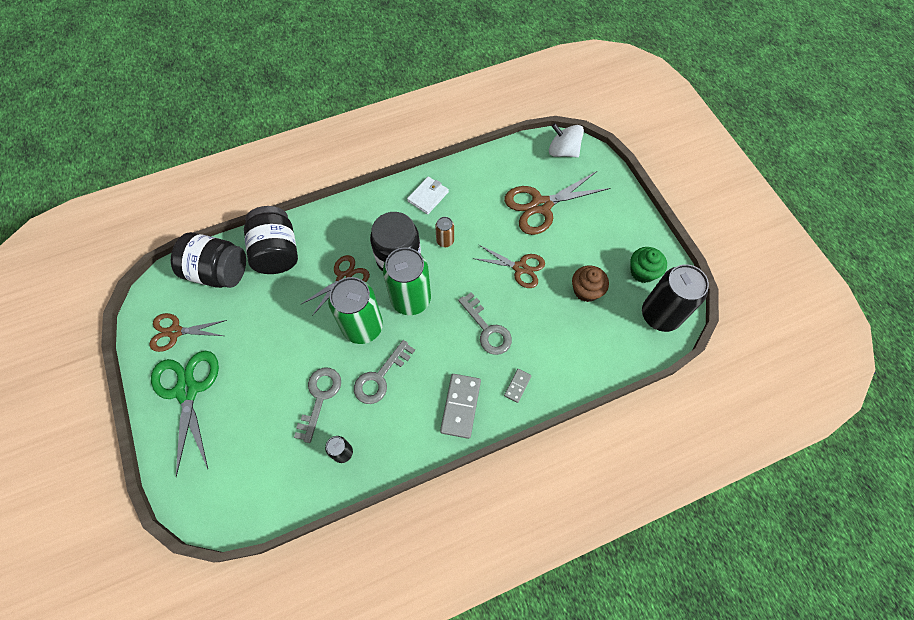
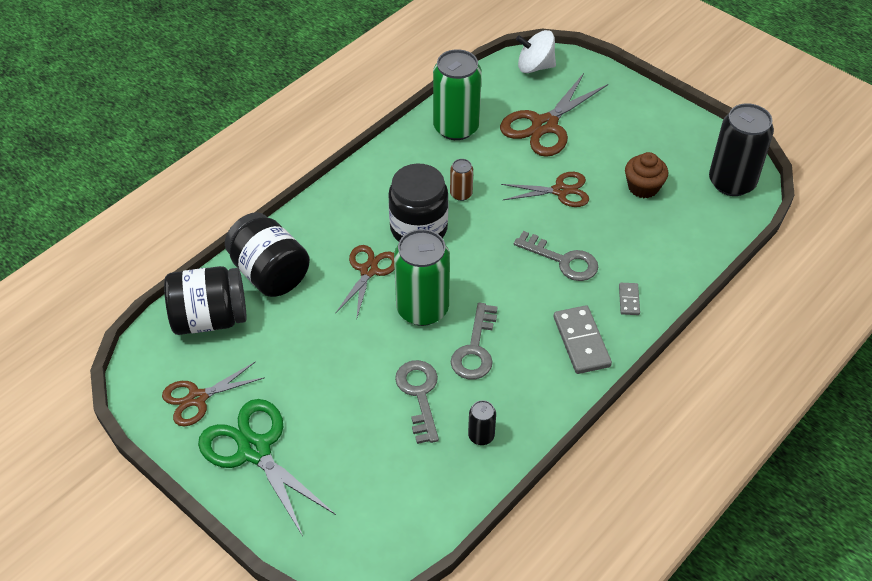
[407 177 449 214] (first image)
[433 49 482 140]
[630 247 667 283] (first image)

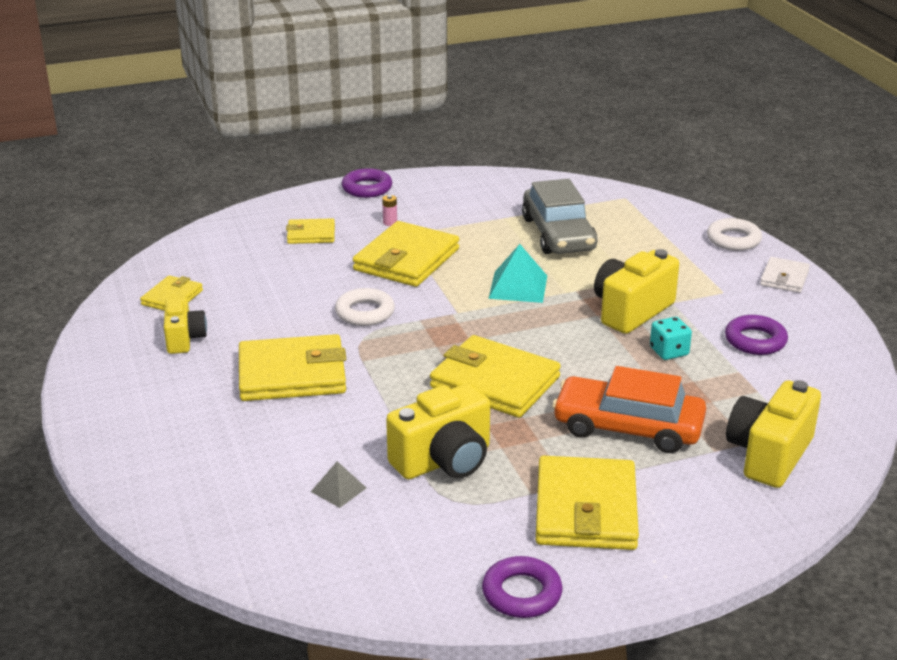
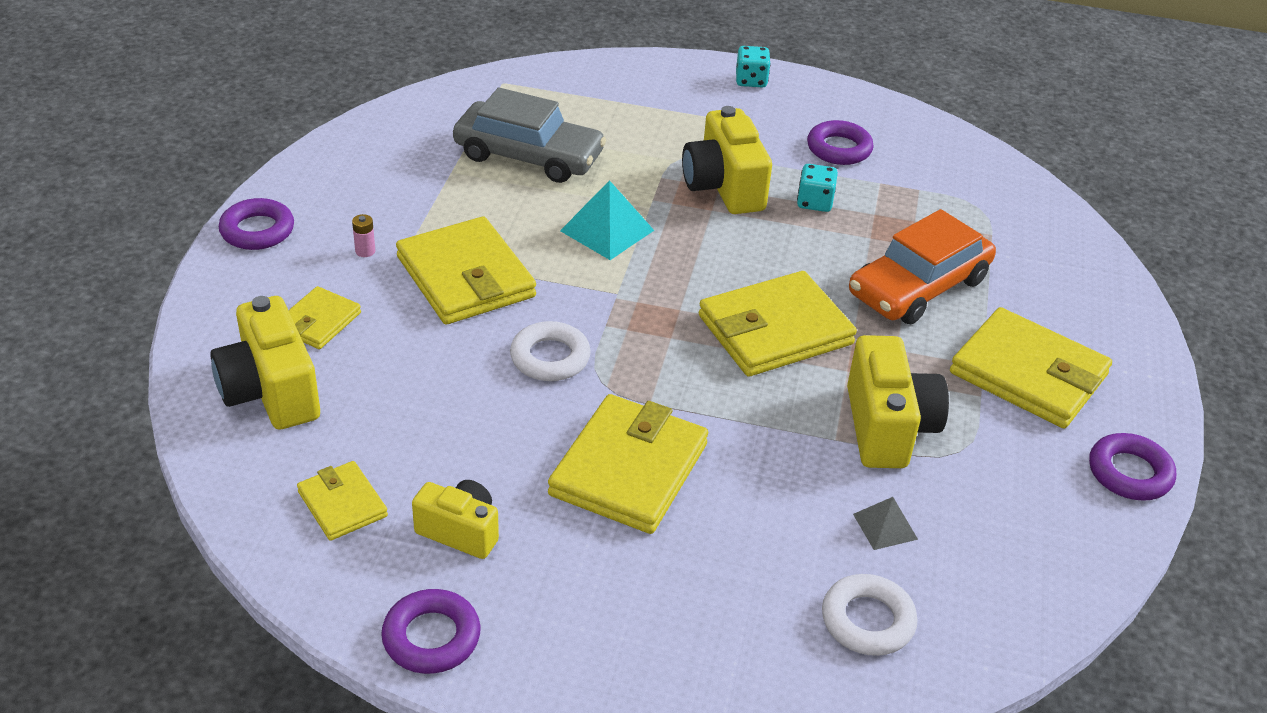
[822 574 918 656]
[736 46 771 88]
[210 296 320 430]
[381 589 481 674]

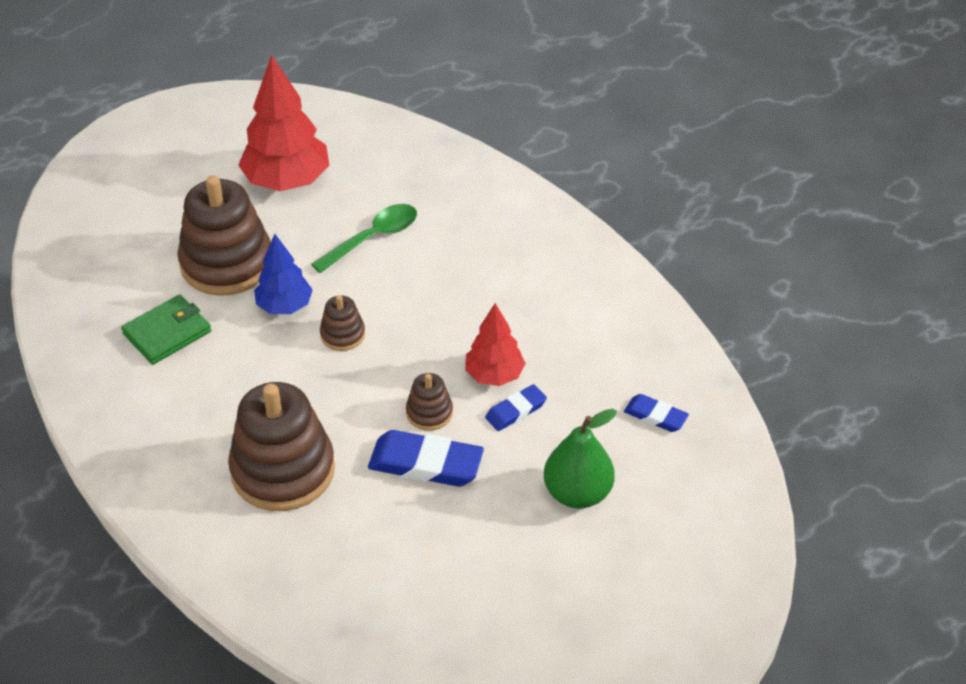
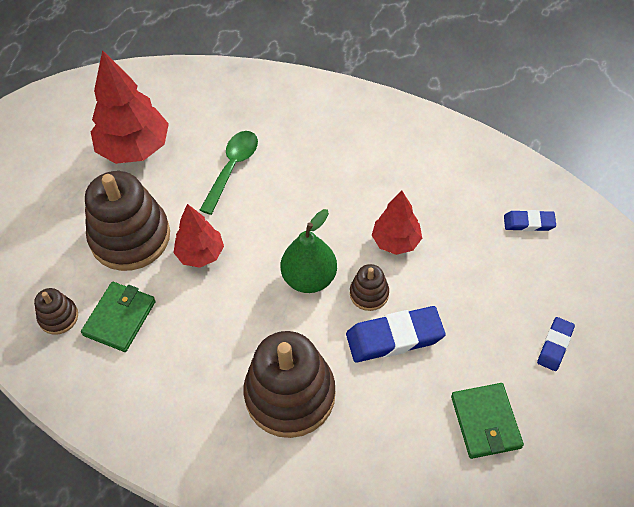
[173 204 224 268]
[34 288 78 335]
[537 317 575 371]
[281 209 337 293]
[451 383 524 459]

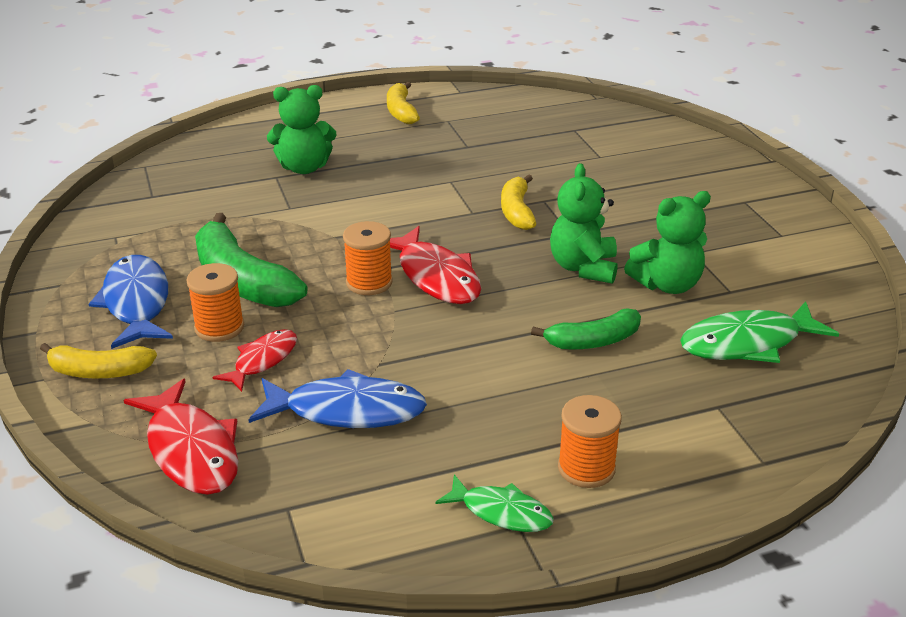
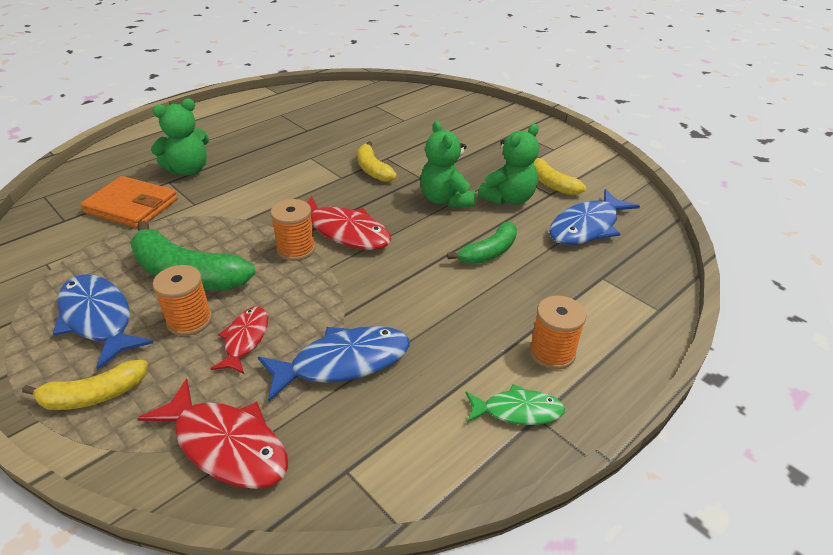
[533 156 586 195]
[549 189 640 245]
[80 176 178 229]

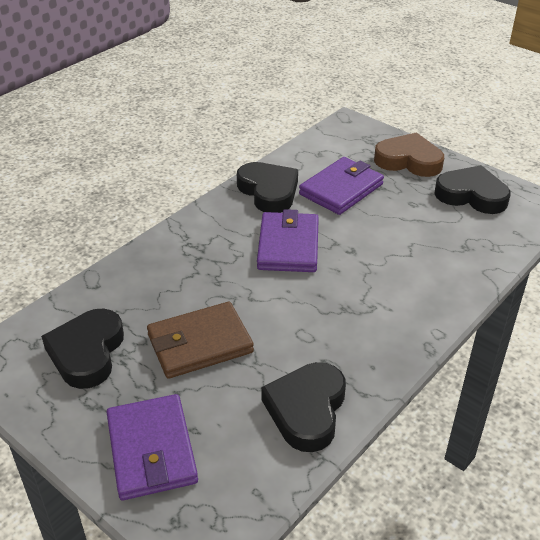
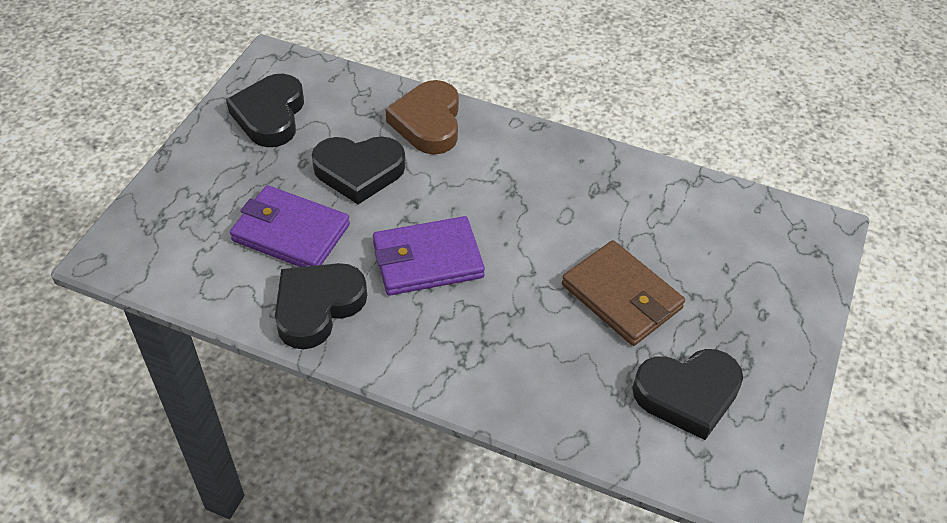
[386 80 459 155]
[312 136 406 204]
[107 394 198 500] (first image)

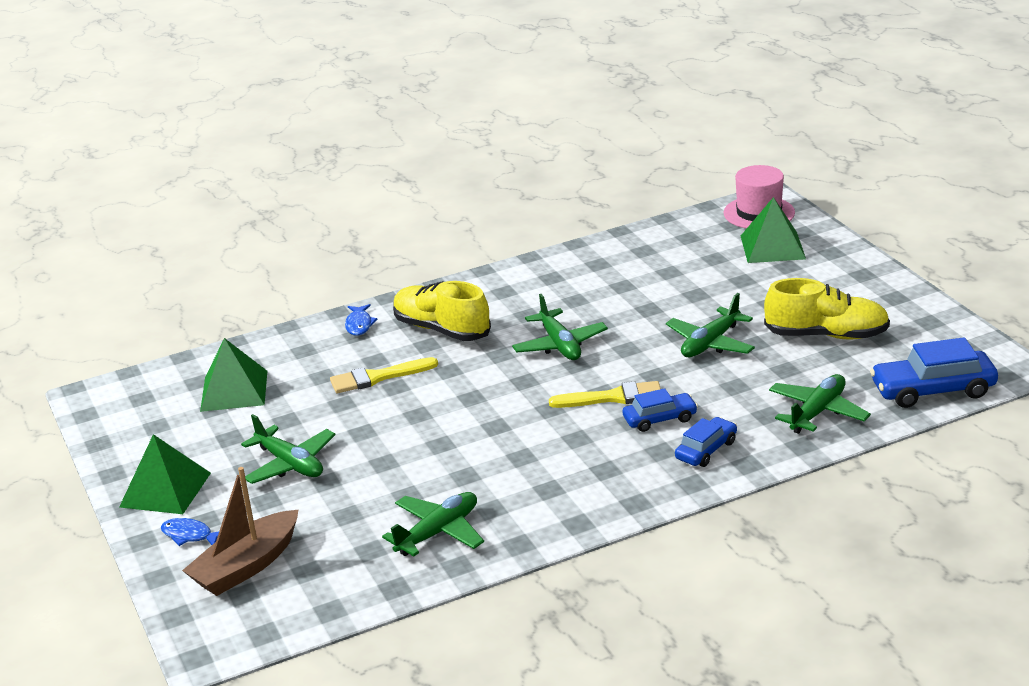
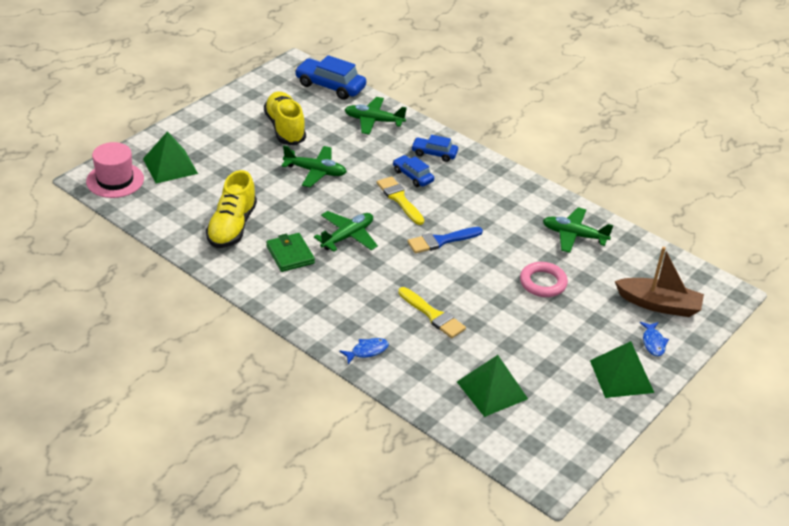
[206 170 257 248]
[294 55 366 100]
[241 414 335 484] (first image)
[407 227 483 253]
[266 233 315 272]
[520 262 568 297]

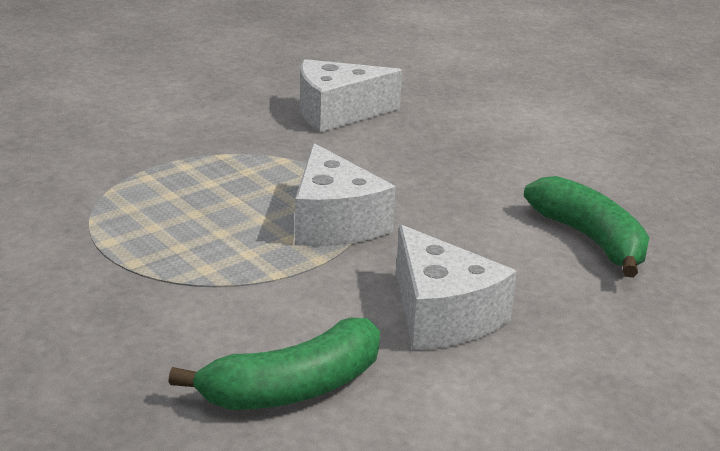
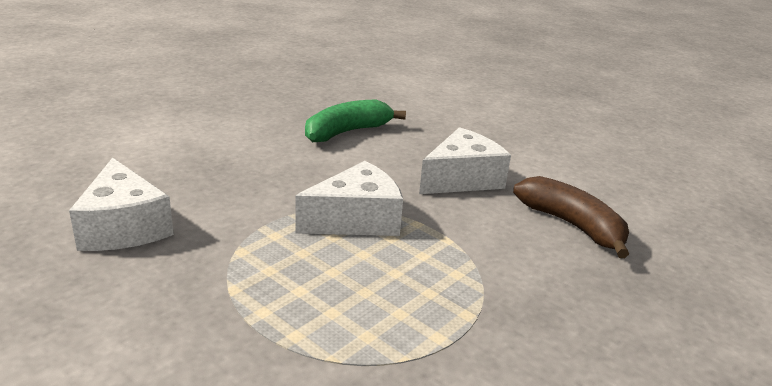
[513 176 629 258]

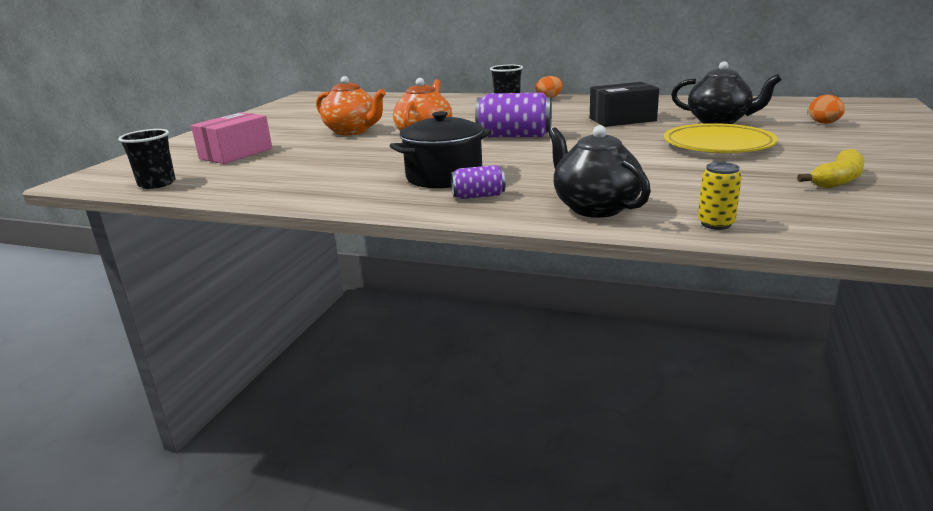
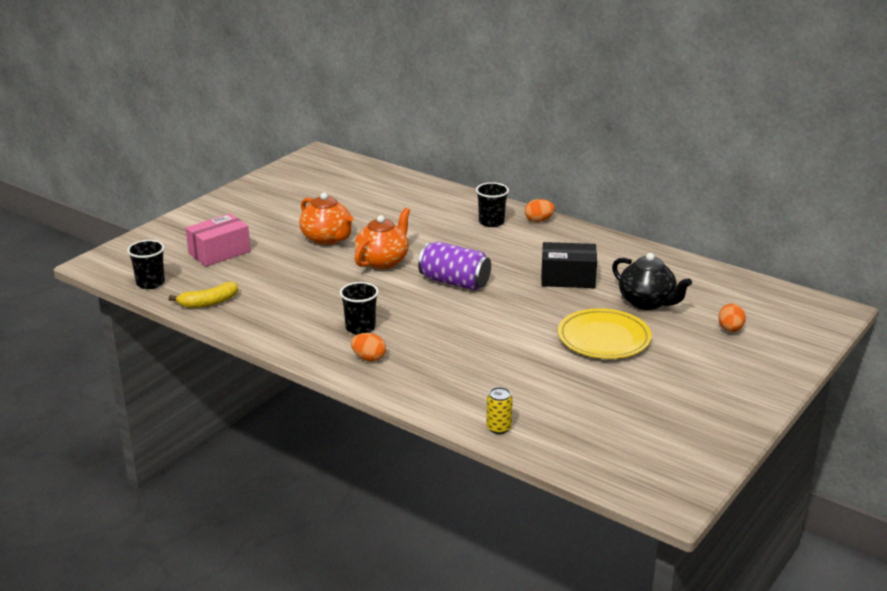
[340 282 379 335]
[548 125 651 218] (first image)
[169 282 238 308]
[351 333 386 362]

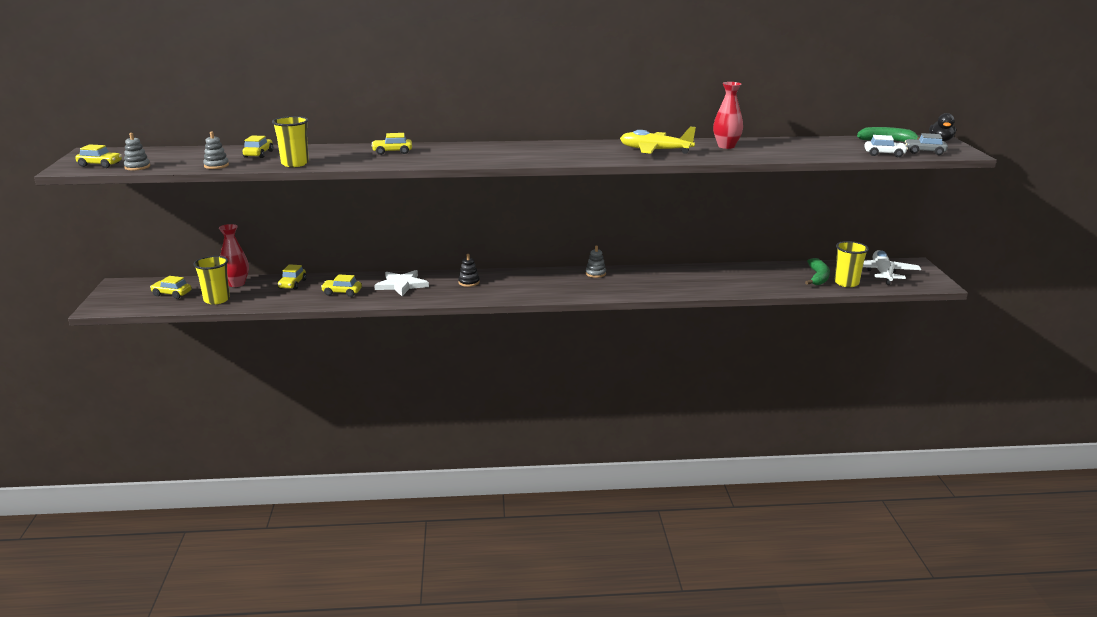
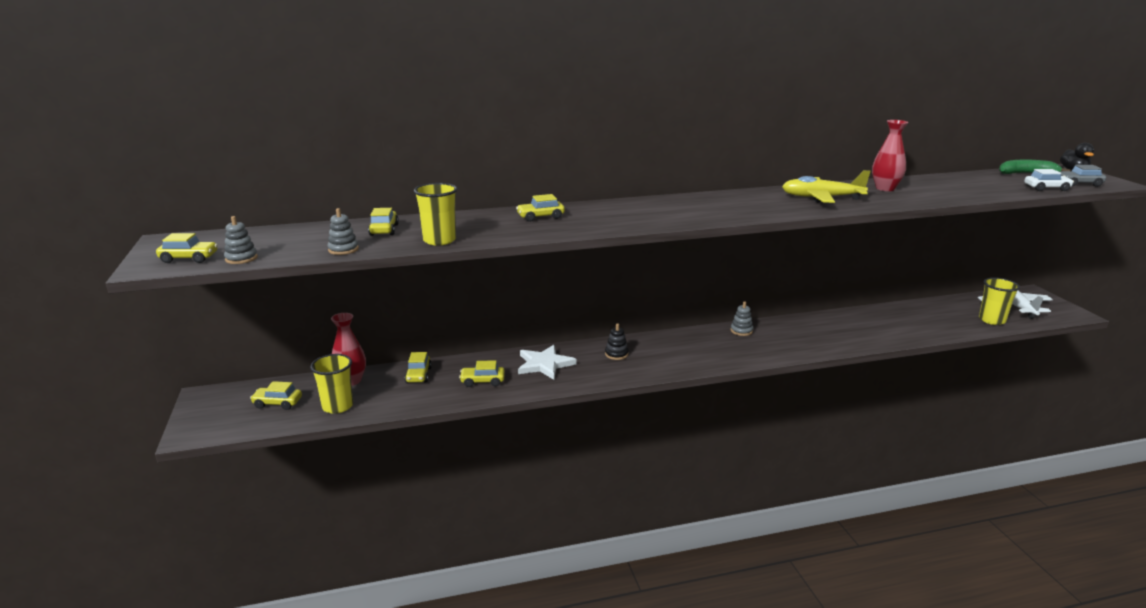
[805 258 830 285] (first image)

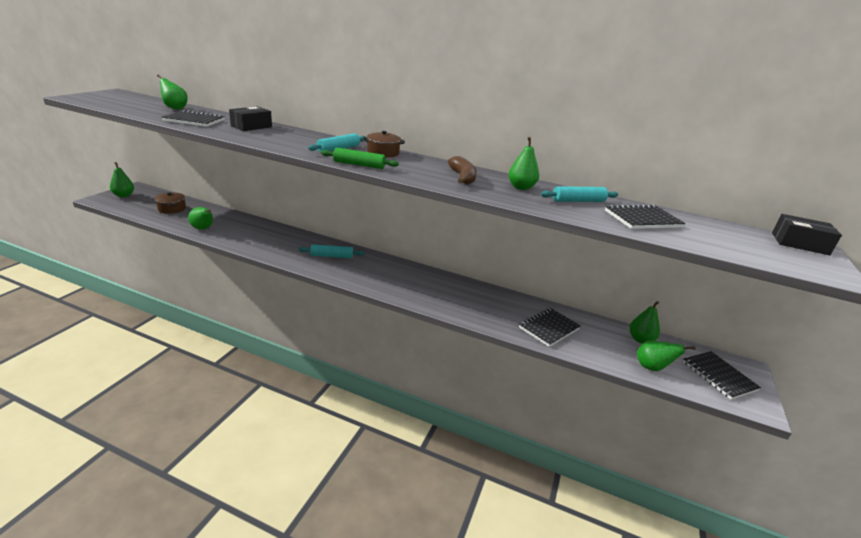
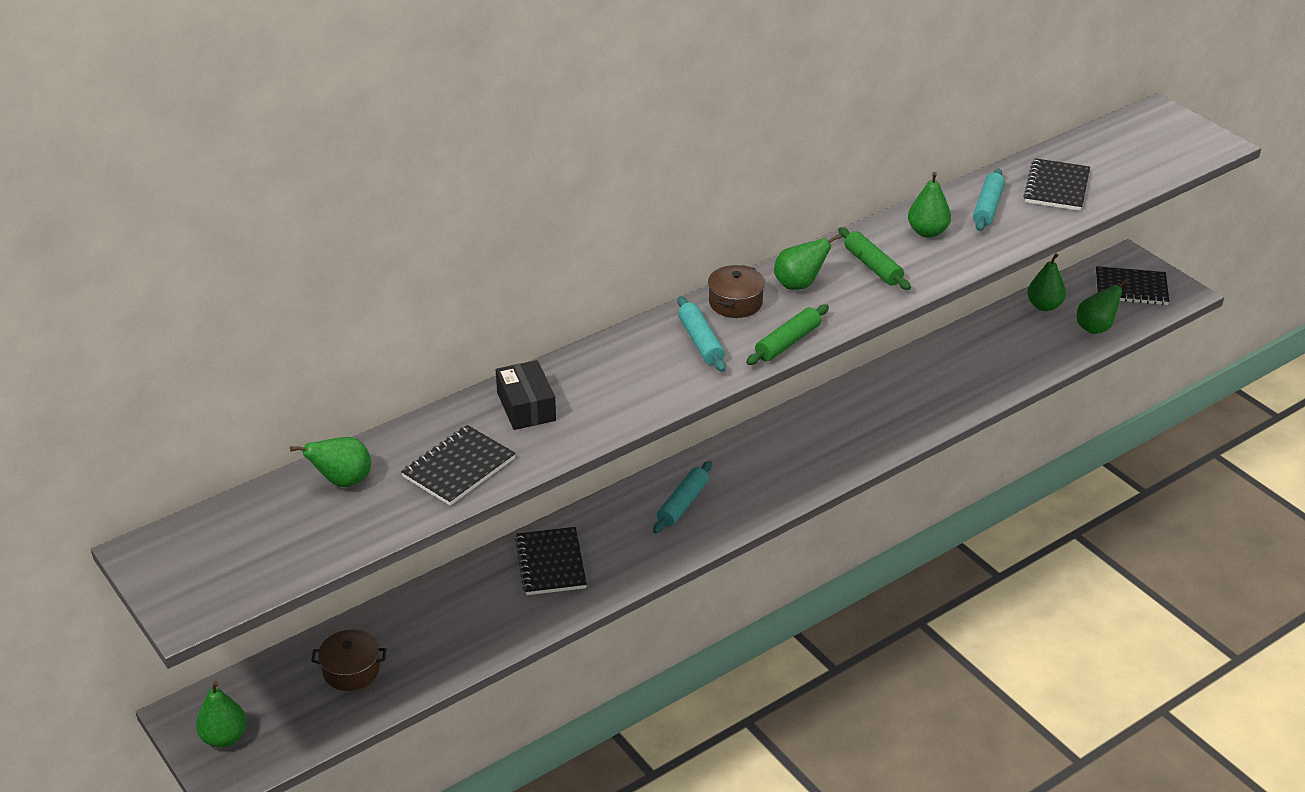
[838 227 911 290]
[774 234 842 290]
[772 214 842 255] (first image)
[515 527 587 595]

